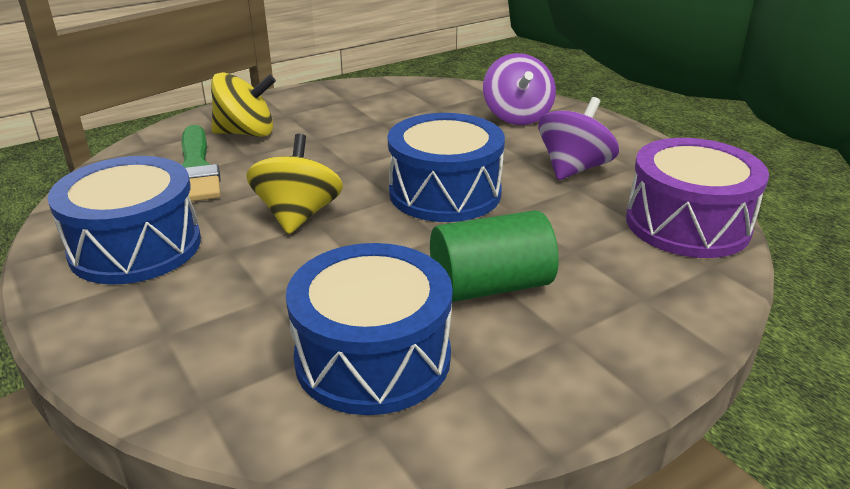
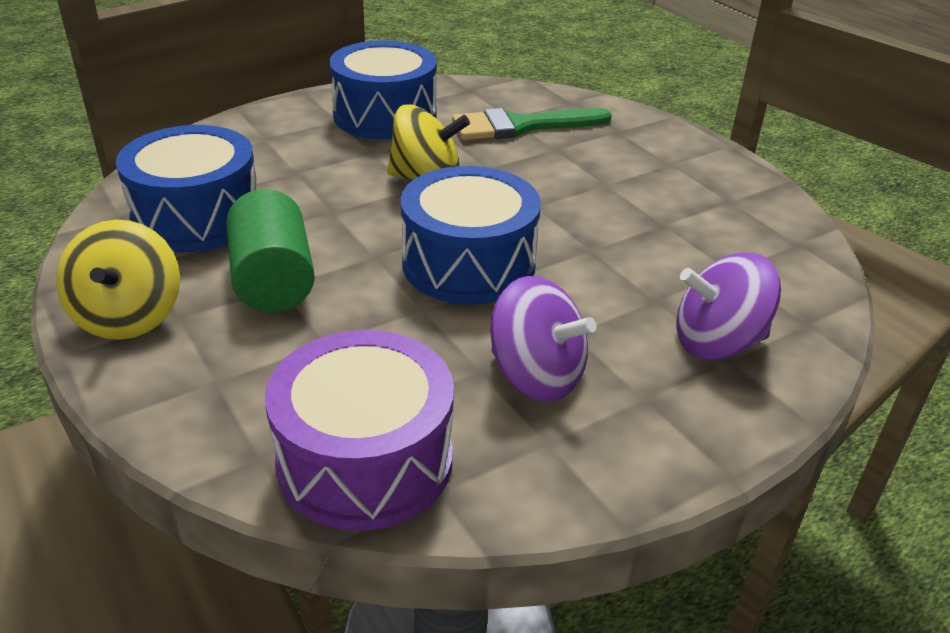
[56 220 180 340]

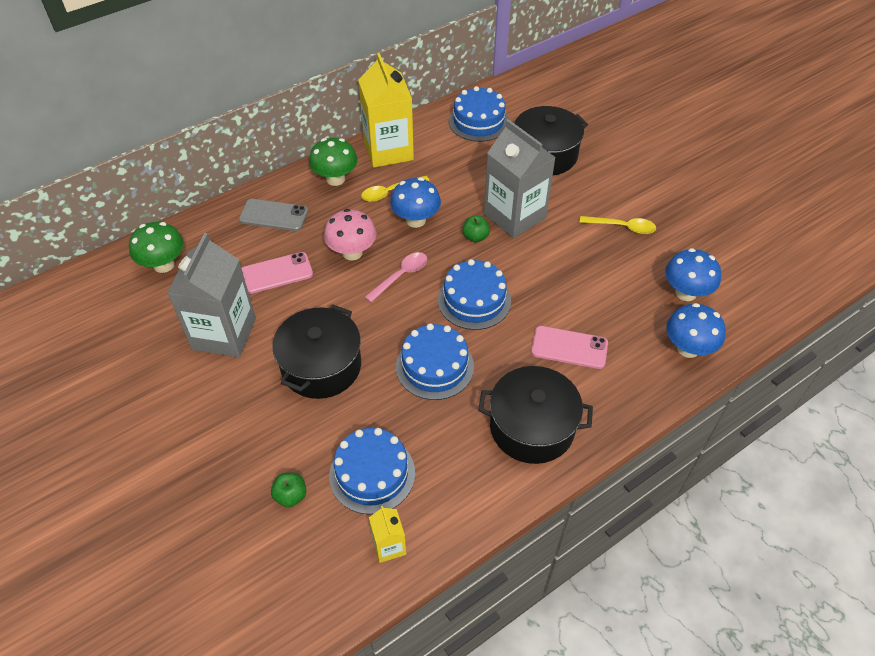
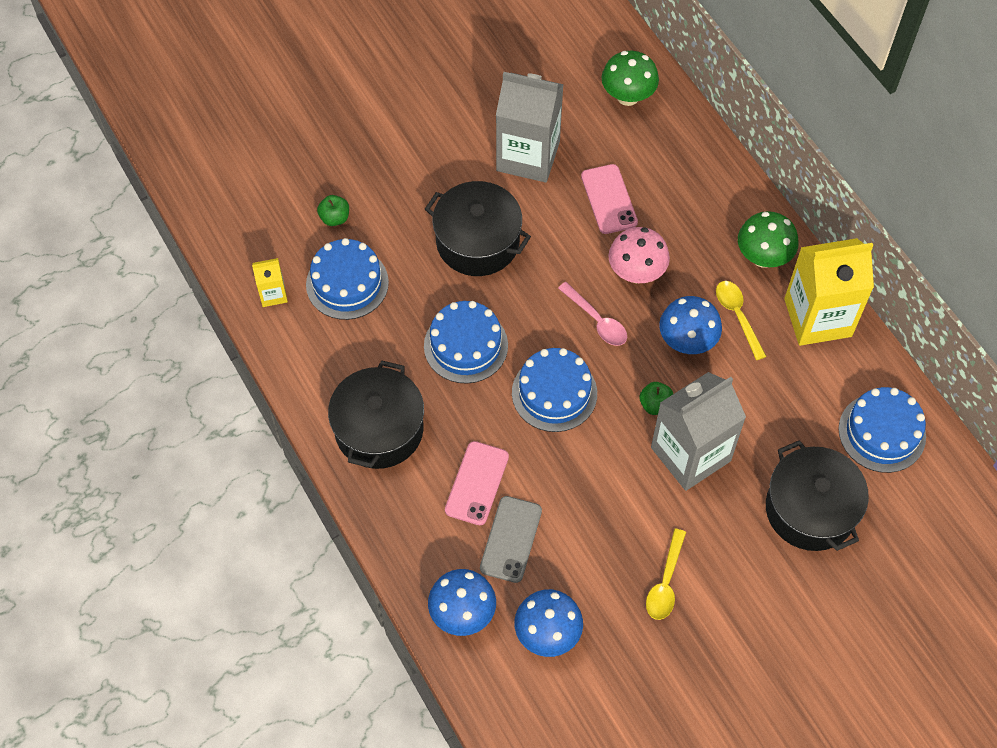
[480 496 542 583]

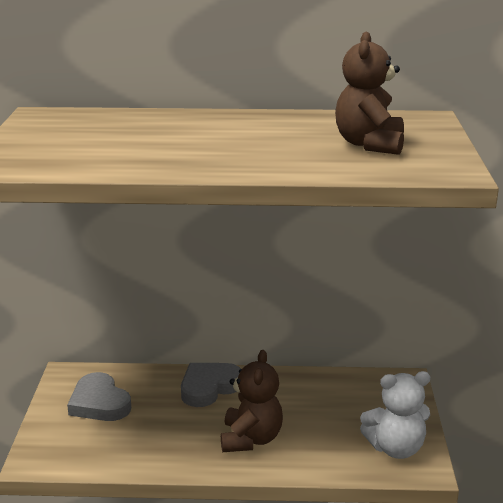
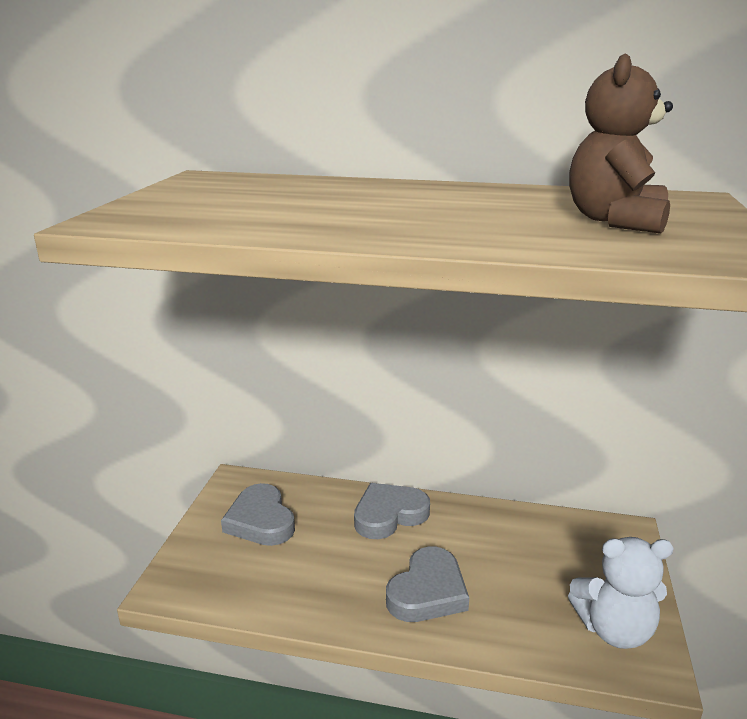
[386 546 469 622]

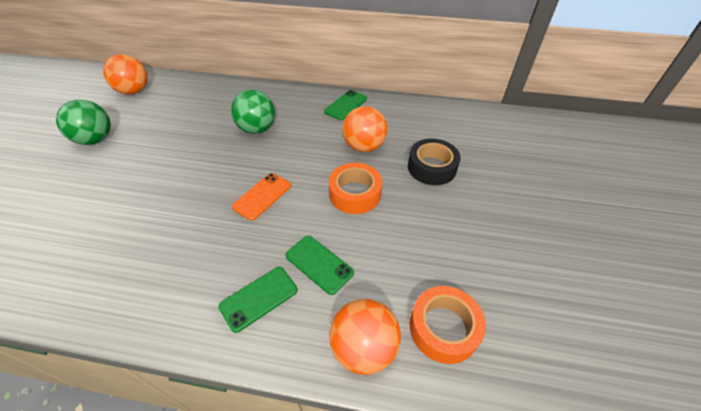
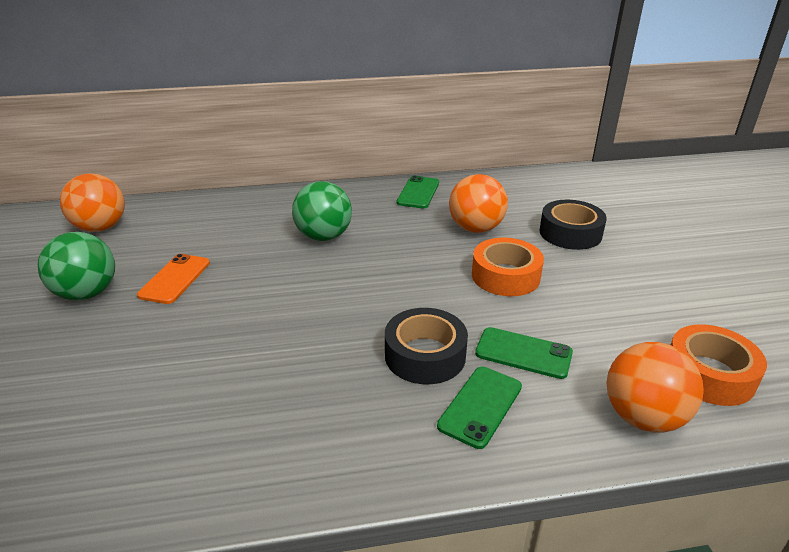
[137 254 210 304]
[385 308 468 384]

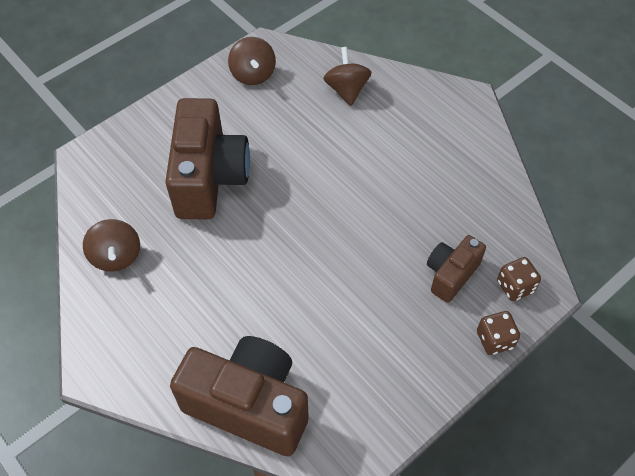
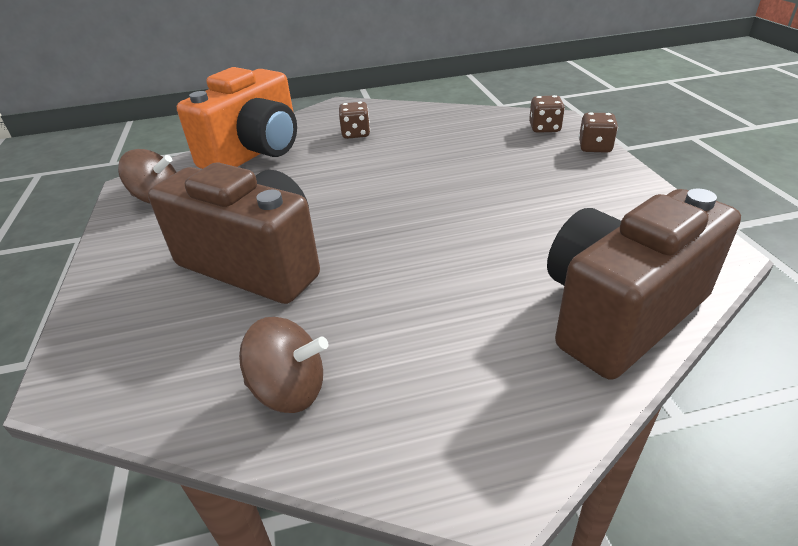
[177 67 297 169]
[427 235 486 303] (first image)
[339 102 370 139]

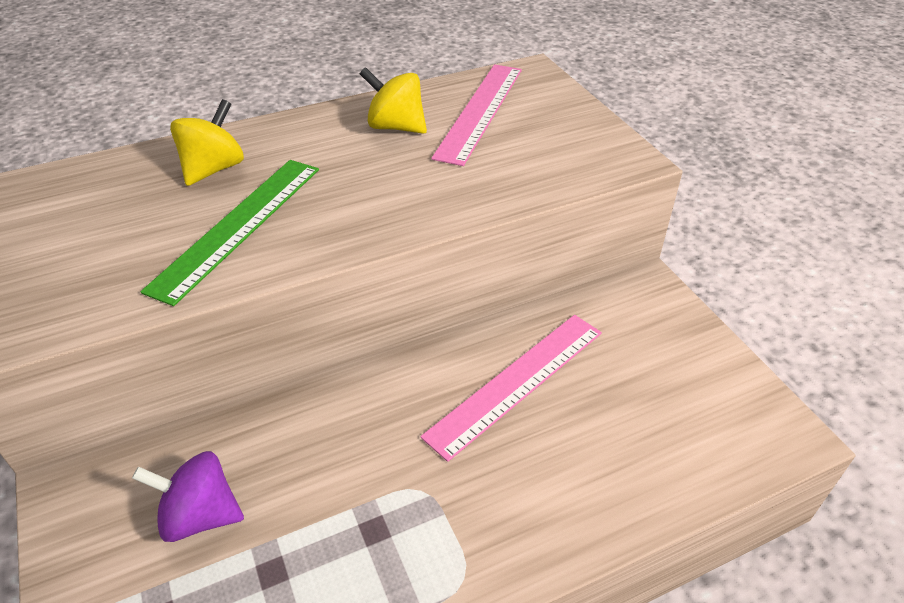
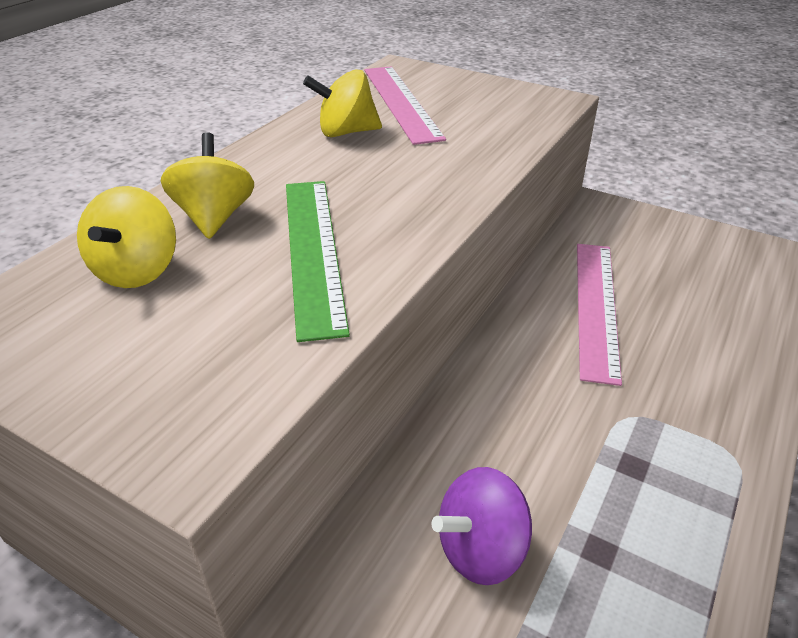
[77 186 176 288]

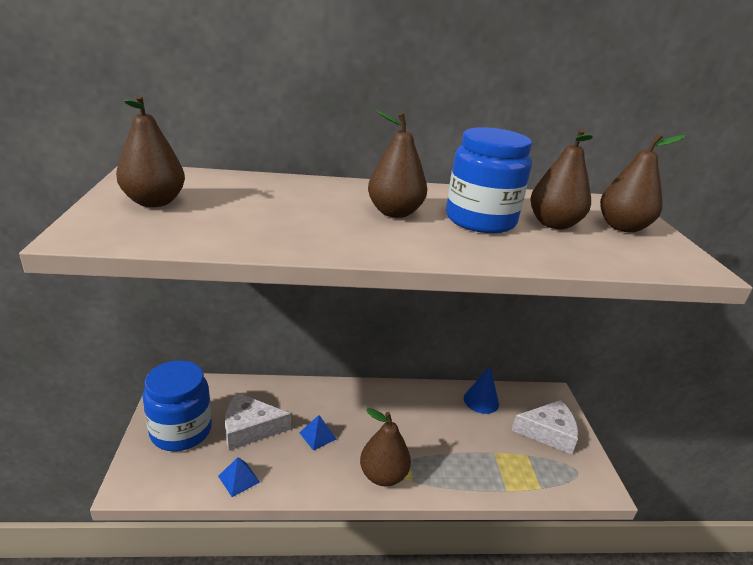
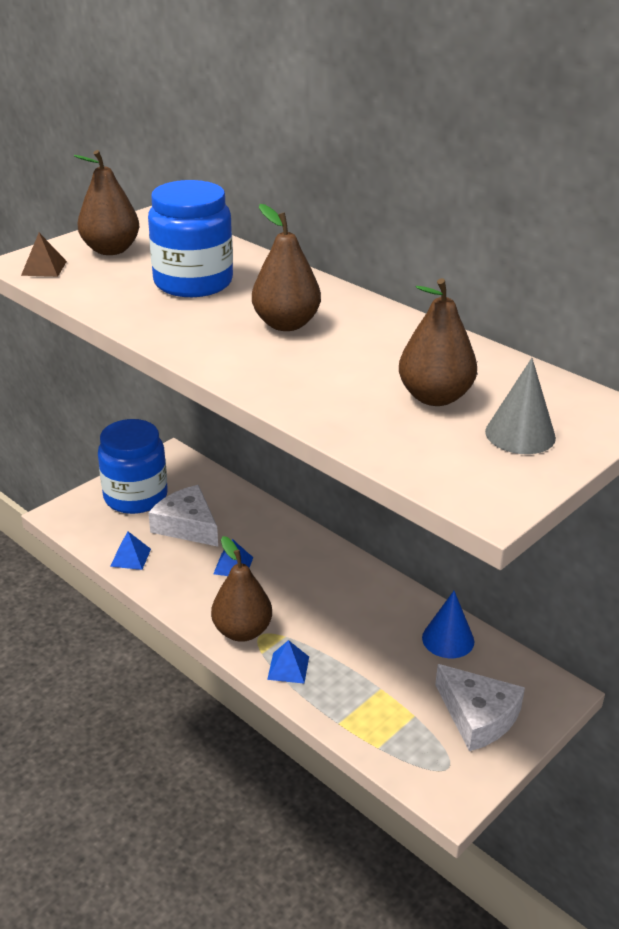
[148 180 233 297]
[485 358 556 454]
[21 233 67 277]
[267 640 309 684]

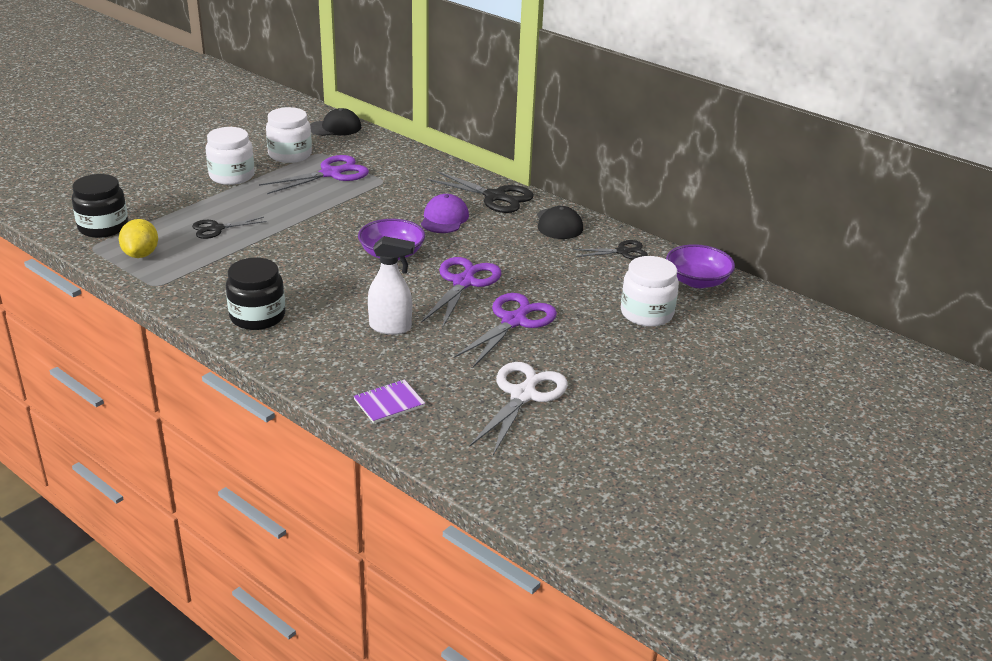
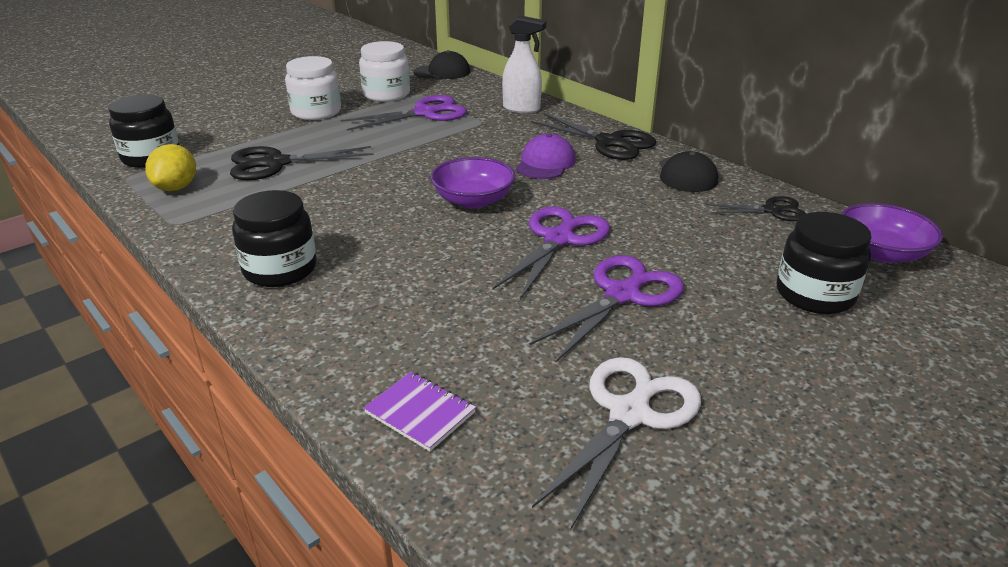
[230 146 374 180]
[502 15 547 113]
[777 212 872 314]
[364 372 476 452]

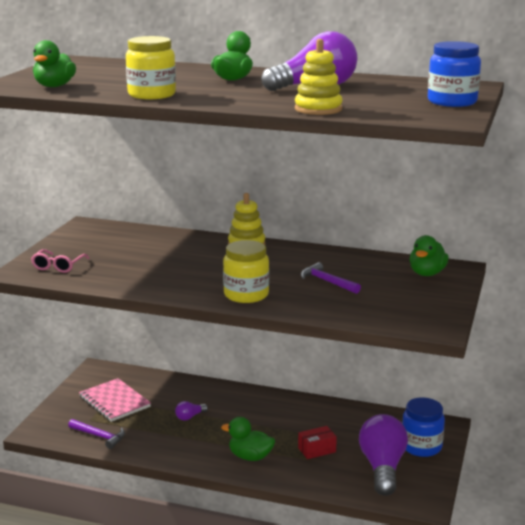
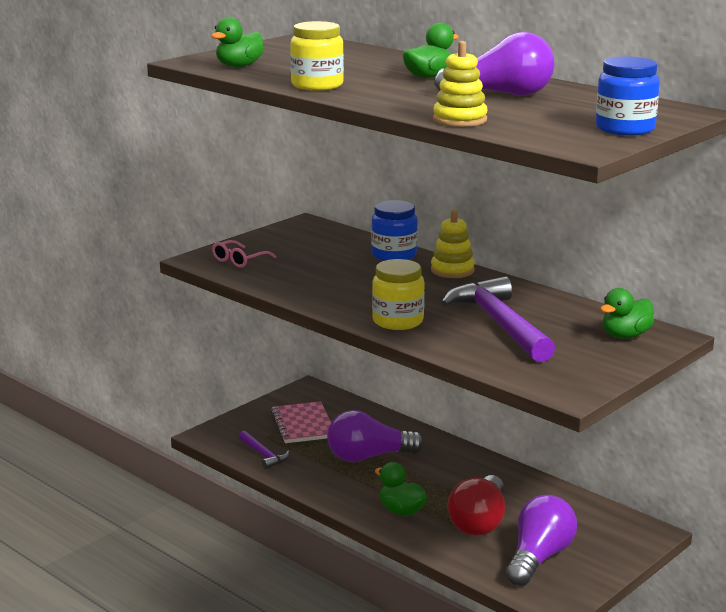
[441 276 555 362]
[371 200 418 261]
[327 410 424 462]
[447 475 505 536]

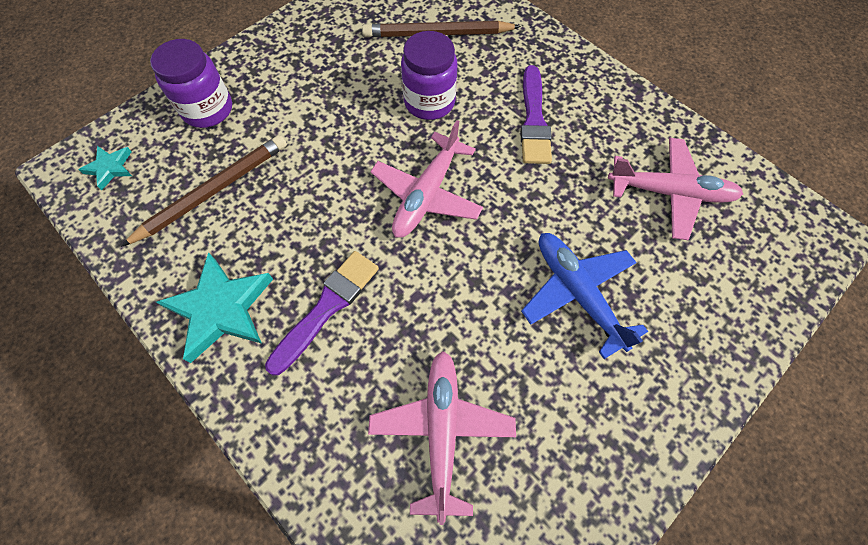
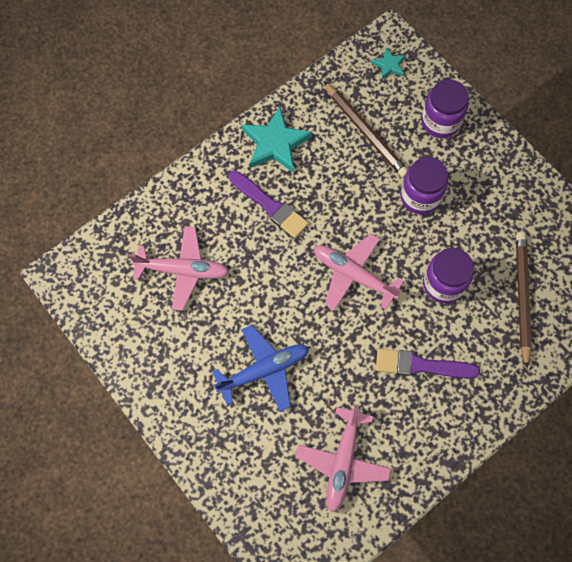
[400 157 448 214]

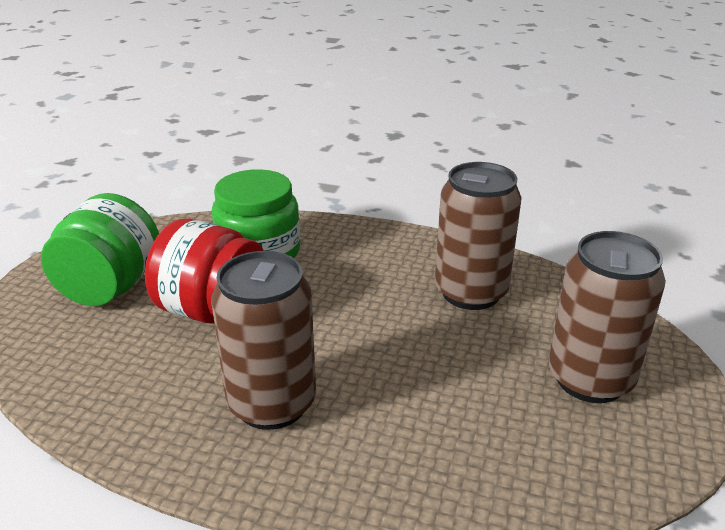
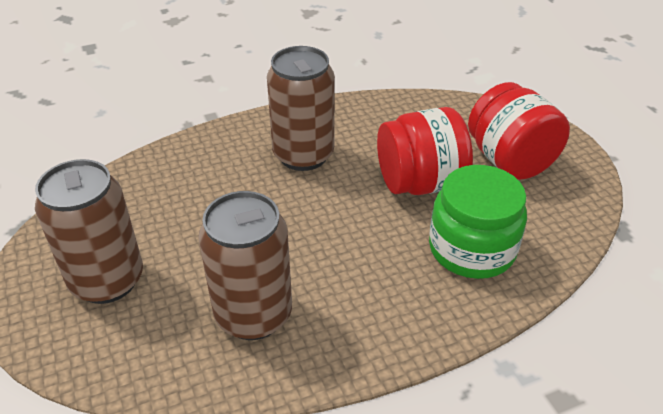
[468 82 570 180]

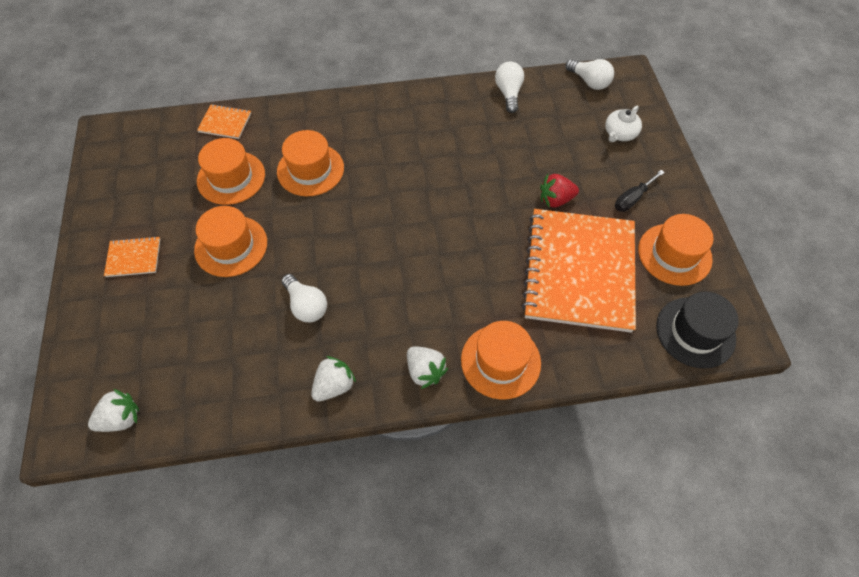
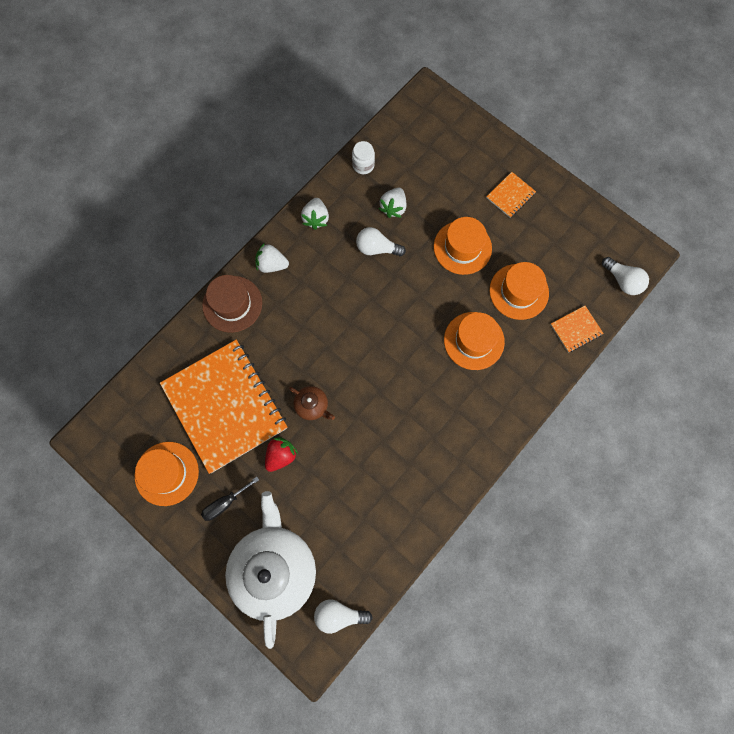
[602 257 649 295]
[225 491 316 649]
[201 477 259 521]
[656 292 739 369] (first image)
[202 275 262 333]
[379 188 406 218]
[352 141 375 174]
[289 386 335 420]

